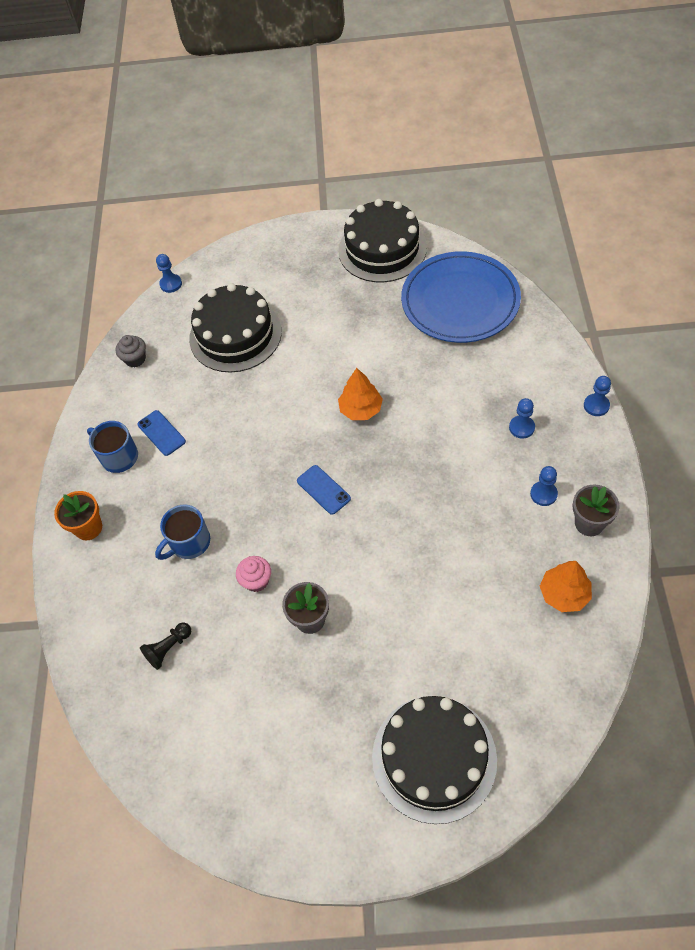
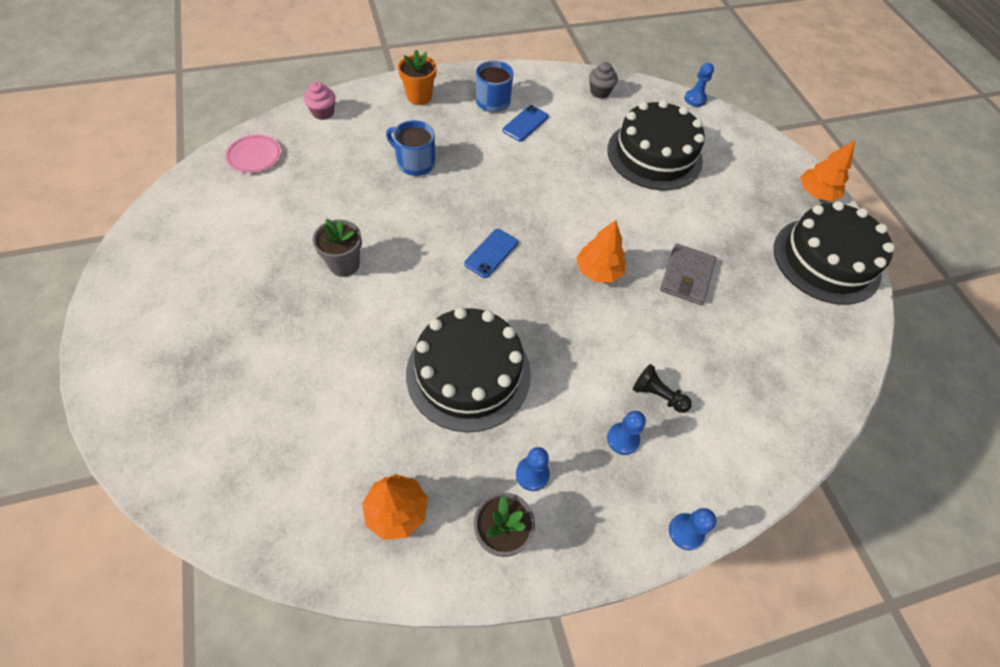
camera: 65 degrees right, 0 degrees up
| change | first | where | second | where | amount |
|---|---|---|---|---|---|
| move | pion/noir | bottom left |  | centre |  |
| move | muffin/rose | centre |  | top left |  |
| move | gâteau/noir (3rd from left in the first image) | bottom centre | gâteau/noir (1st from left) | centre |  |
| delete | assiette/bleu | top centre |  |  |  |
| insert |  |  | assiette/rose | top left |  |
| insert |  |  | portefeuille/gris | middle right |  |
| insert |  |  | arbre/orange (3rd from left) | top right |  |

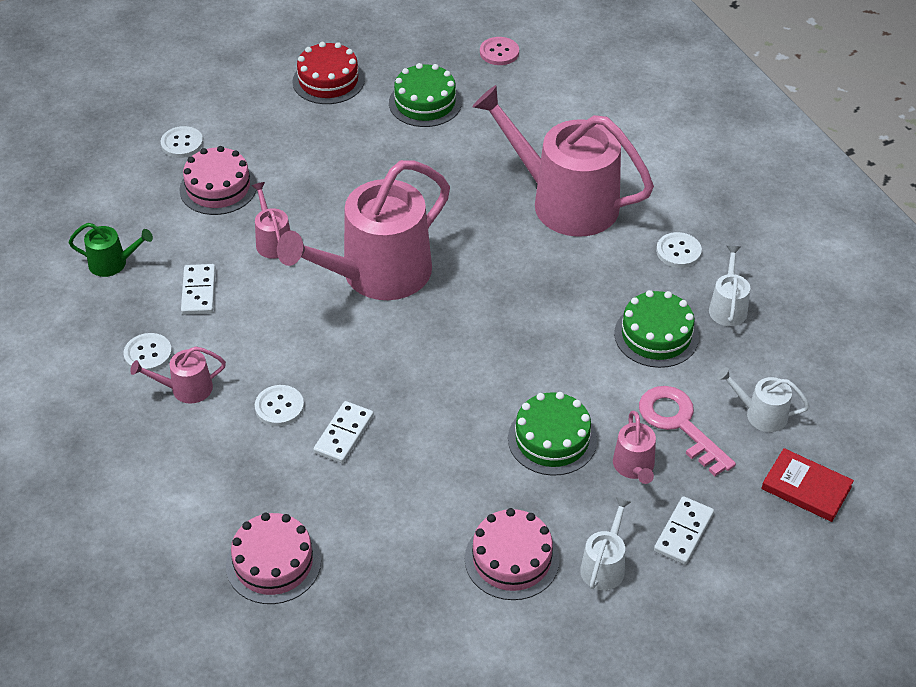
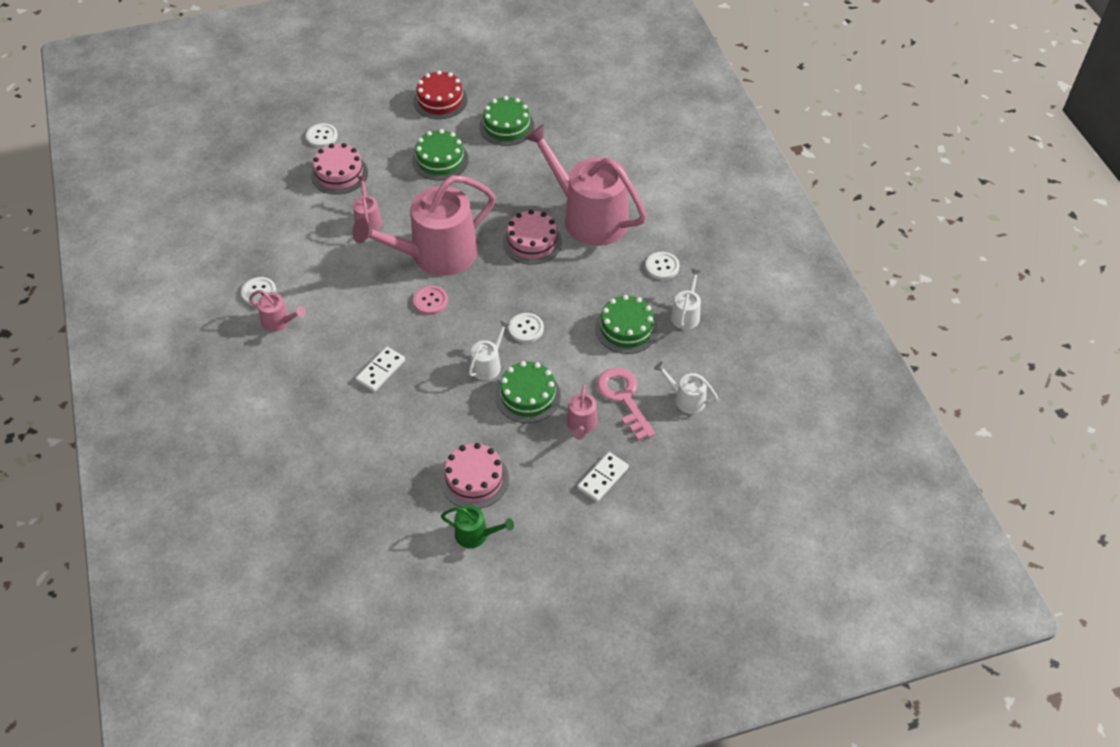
camera: 10 degrees right, 5 degrees up
| change | first | where | second | where | amount |
|---|---|---|---|---|---|
| move | arrosoir/vert | middle left |  | bottom centre |  |
| rotate | arrosoir/rose (1st from left) | middle left |  | middle left | 150 degrees counterclockwise |
| delete | domino/blanc (1st from left) | middle left |  |  |  |
| move | gâteau/rose (2nd from left in the first image) | bottom left | gâteau/rose (3rd from left) | top centre |  |
| move | bouton/blanc (3rd from left) | middle left |  | centre |  |
| move | bouton/rose | top centre |  | centre |  |
| move | arrosoir/blanc (1st from left) | bottom centre |  | centre |  |
| delete | livre/rouge | bottom right |  |  |  |
| insert |  |  | gâteau/vert (1st from left) | top centre |  |

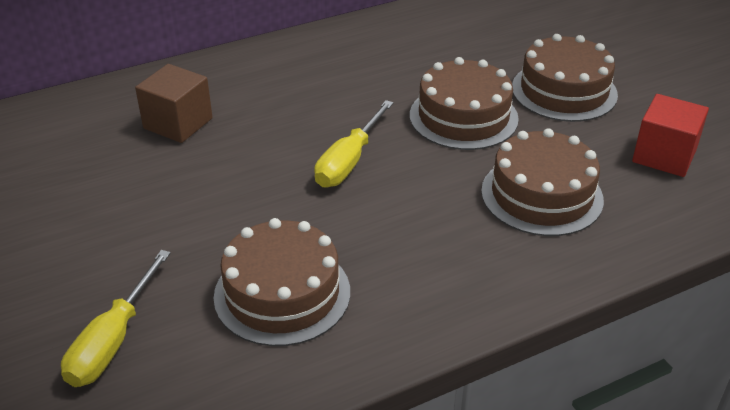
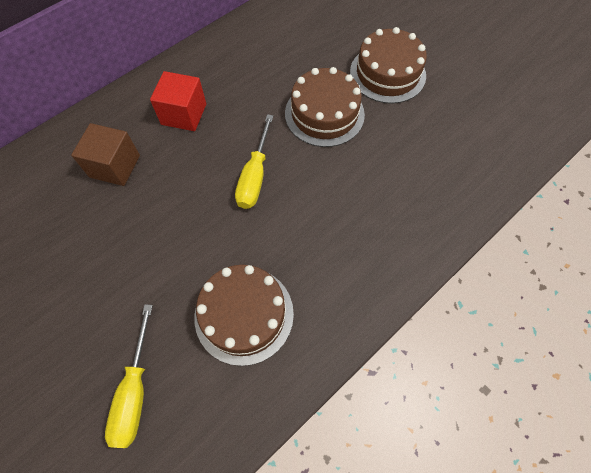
camera: 15 degrees left, 25 degrees up
| change | first | where | second | where | amount |
|---|---|---|---|---|---|
| delete | gâteau/marron (3rd from left) | middle right |  |  |  |
| move | cube/rouge | top right |  | top left |  |

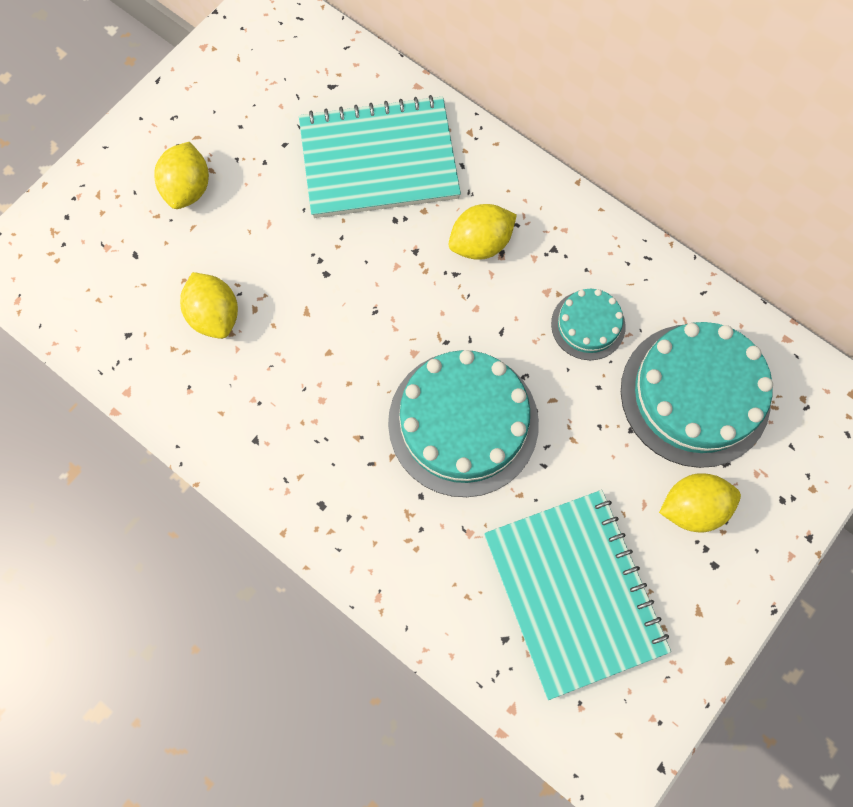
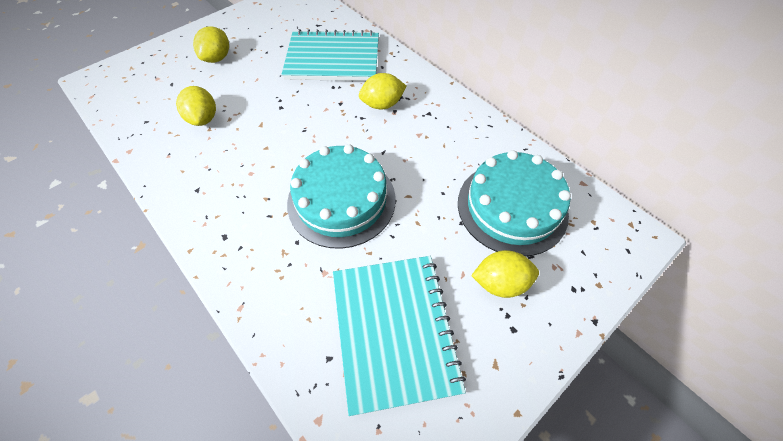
camera: 10 degrees right, 15 degrees down
| change | first | where | second | where | amount |
|---|---|---|---|---|---|
| delete | gâteau/turquoise (2nd from left) | middle right |  |  |  |

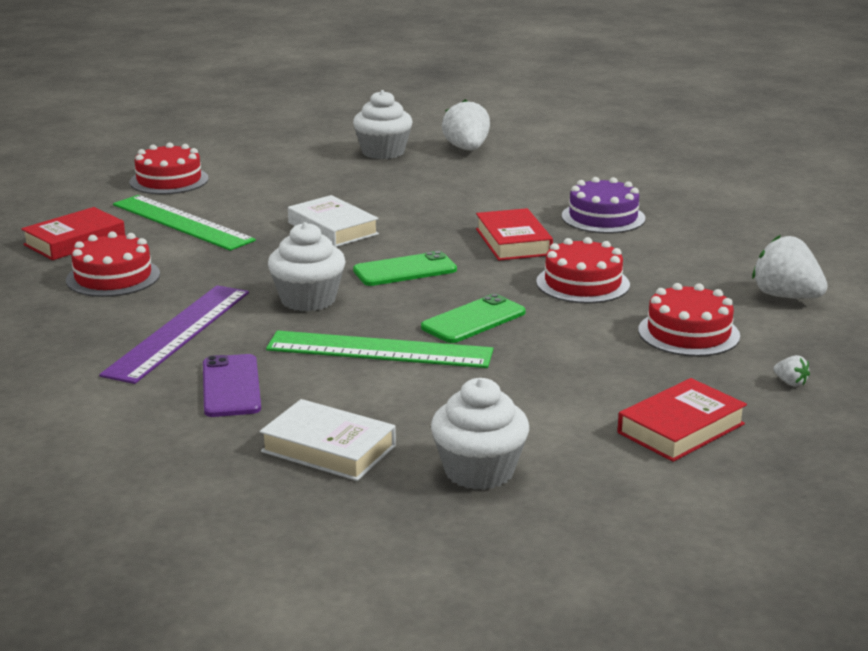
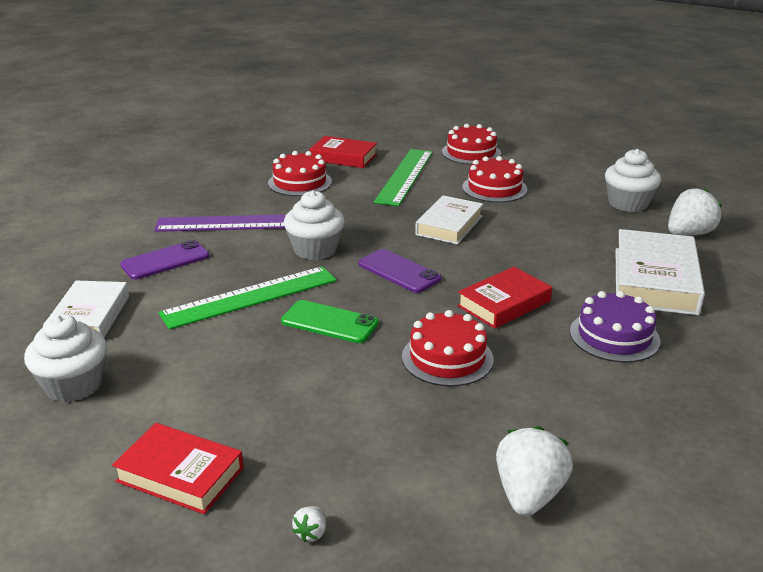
camera: 65 degrees right, 5 degrees up
| change | first | where | second | where | amount |
|---|---|---|---|---|---|
| rotate | règle/vert (2nd from left in the first image) | centre | règle/vert (1st from left) | middle left | 75 degrees clockwise |
| recolor | téléphone/vert (1st from left) | centre | téléphone/violet (2nd from left) | centre |  |
| move | gâteau/rouge (4th from left) | middle right |  | top centre |  |
| insert |  |  | livre/blanc (3rd from left) | middle right |  |

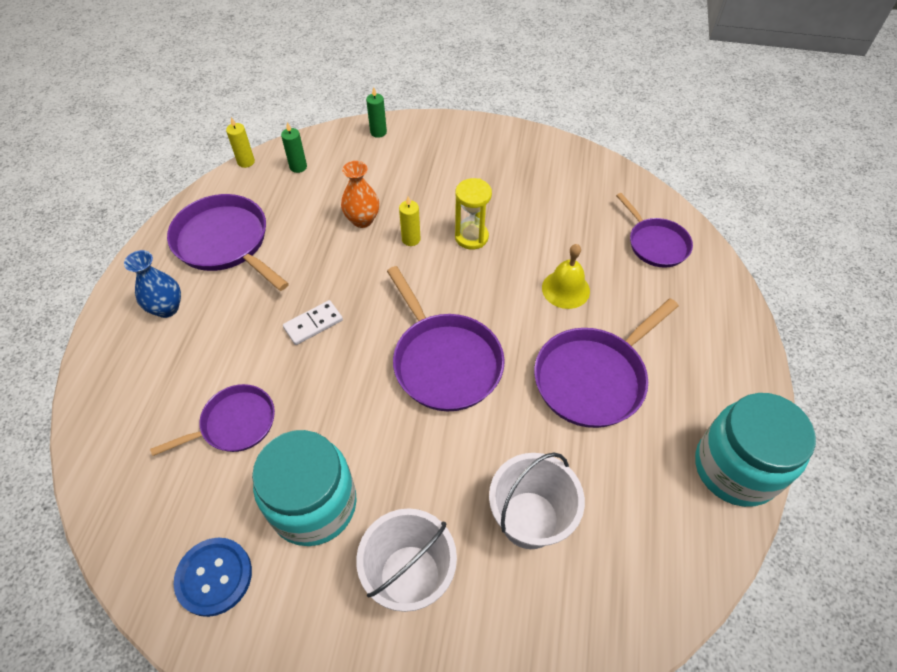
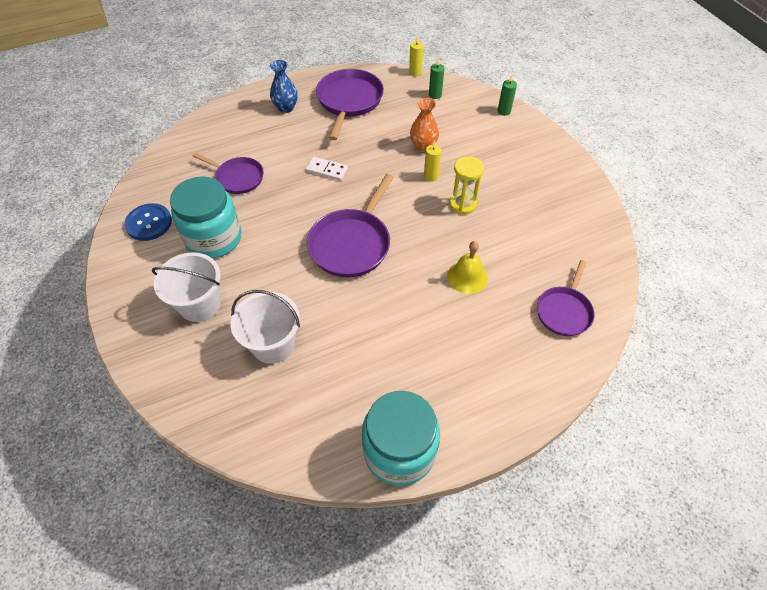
camera: 55 degrees right, 0 degrees up
| change | first | where | second | where | amount |
|---|---|---|---|---|---|
| delete | poêle/violet (4th from left) | middle right |  |  |  |

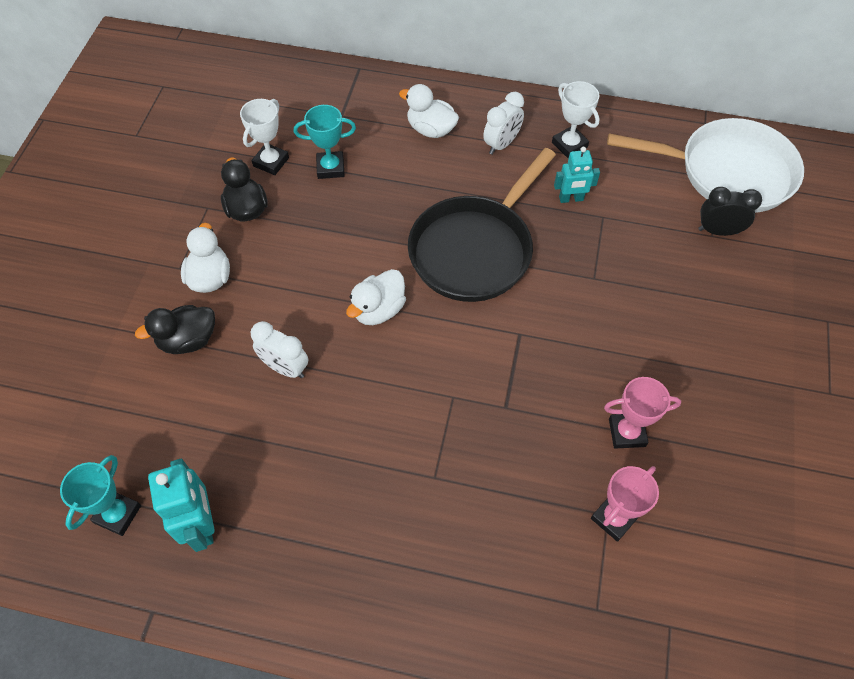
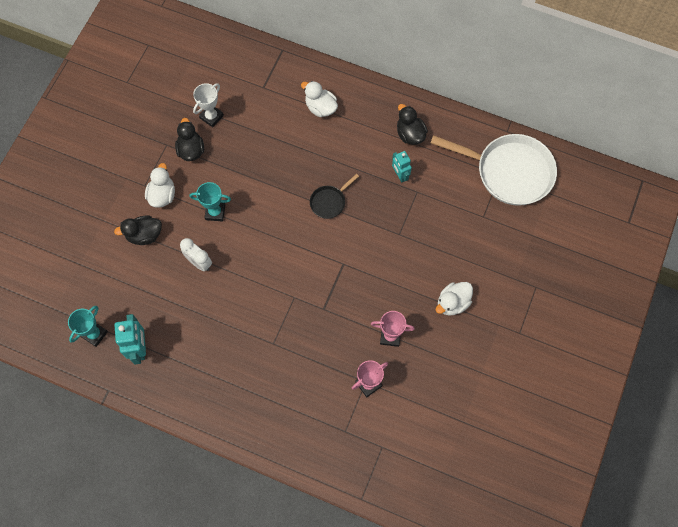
camera: 10 degrees right, 10 degrees up
| change | first | where | second | where | amount |
|---|---|---|---|---|---|
| move | trophée/turquoise (2nd from left) | top centre |  | middle left |  |
| move | canard/blanc (2nd from left in the first image) | centre | canard/blanc (3rd from left) | middle right |  |
| resize | poêle/noir | top centre |  | centre | x0.45 |
| delete | réveil/blanc (2nd from left) | top centre |  |  |  |
| replace | trophée/blanc (2nd from left) | top right | canard/noir (3rd from left) | top centre |  |
| rotate | robot/turquoise (2nd from left) | top right |  | top centre | 60 degrees clockwise |
| delete | réveil/noir | top right |  |  |  |

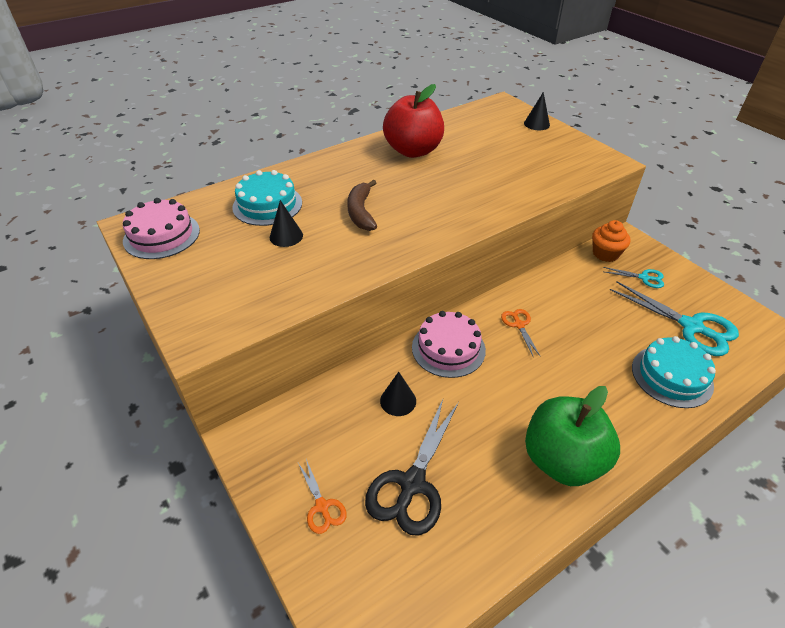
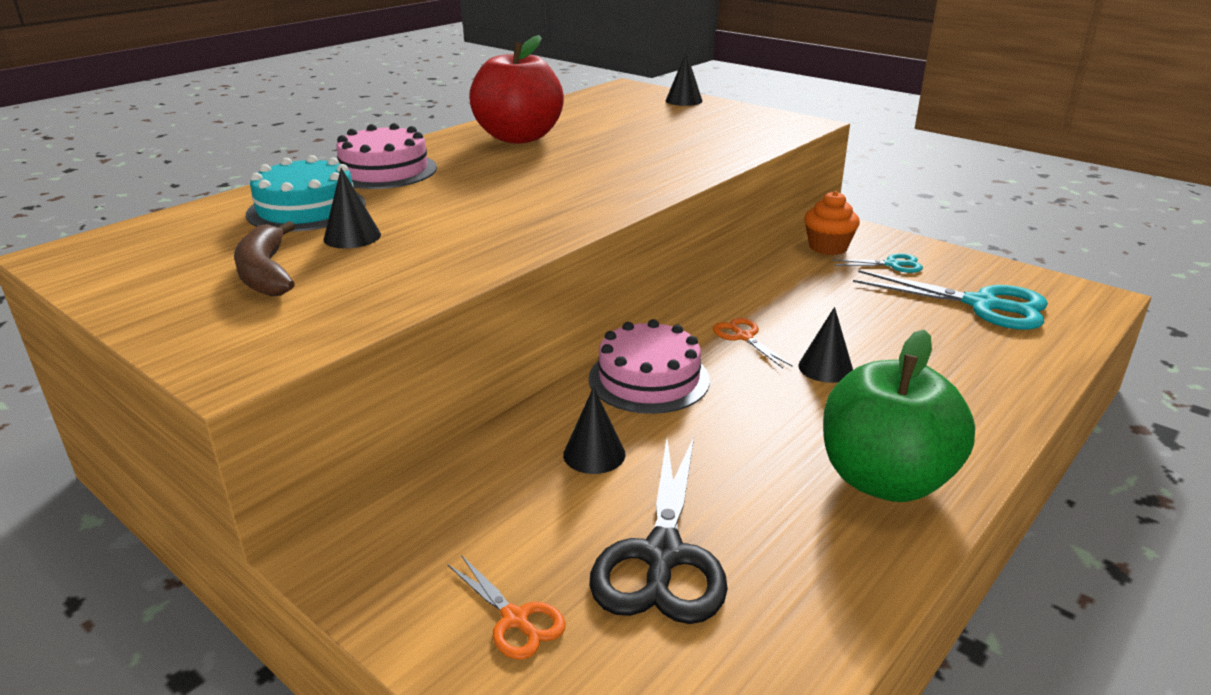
camera: 15 degrees left, 15 degrees down
| change | first | where | second | where | amount |
|---|---|---|---|---|---|
| move | gâteau/rose (1st from left) | middle left |  | top left |  |
| move | banane/marron | top centre |  | middle left |  |
| delete | gâteau/turquoise (2nd from left) | middle right |  |  |  |
| insert |  |  | cône/noir (4th from left) | middle right |  |

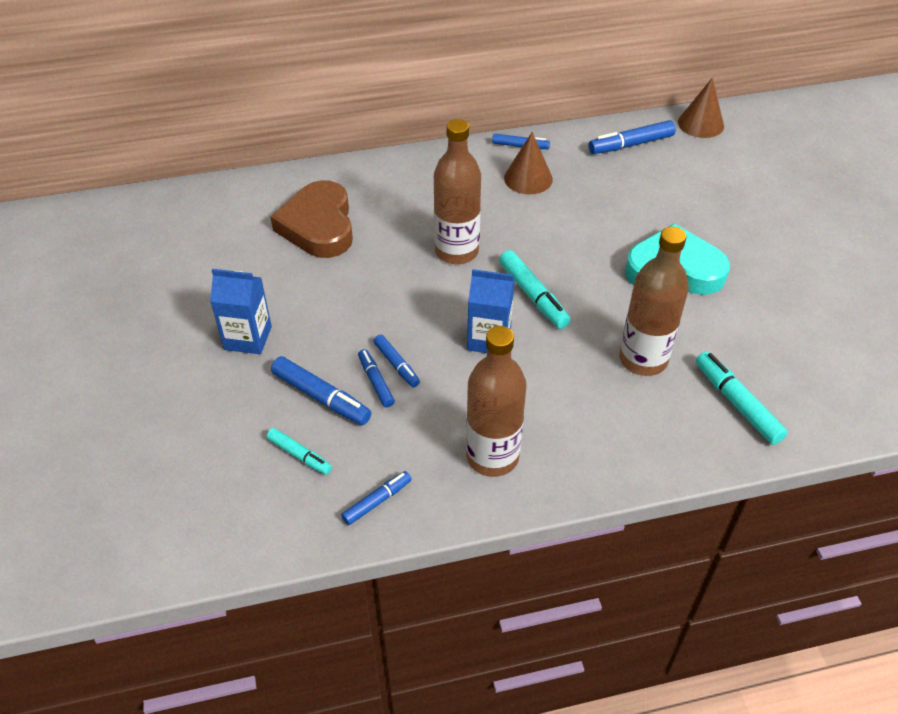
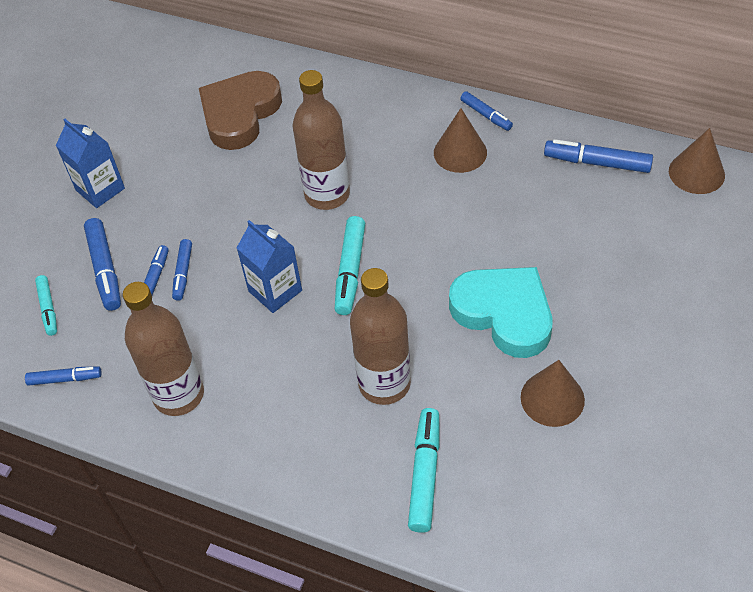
camera: 40 degrees right, 5 degrees up
| change | first | where | second | where | amount |
|---|---|---|---|---|---|
| insert |  |  | cône/marron (2nd from left) | middle right |  |

